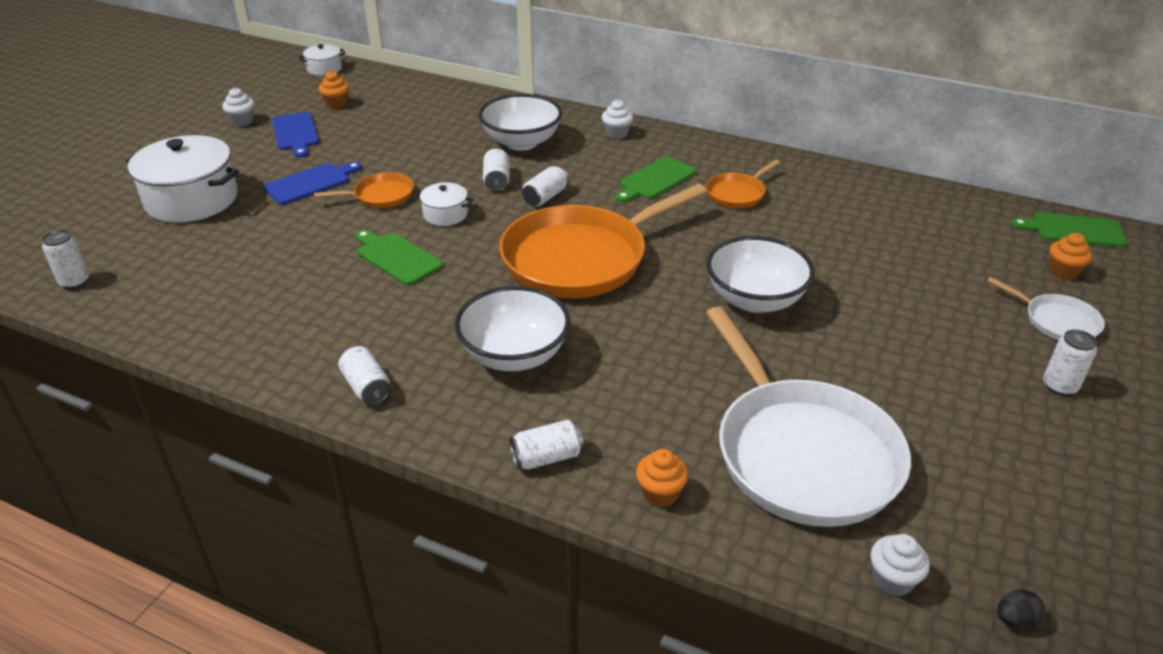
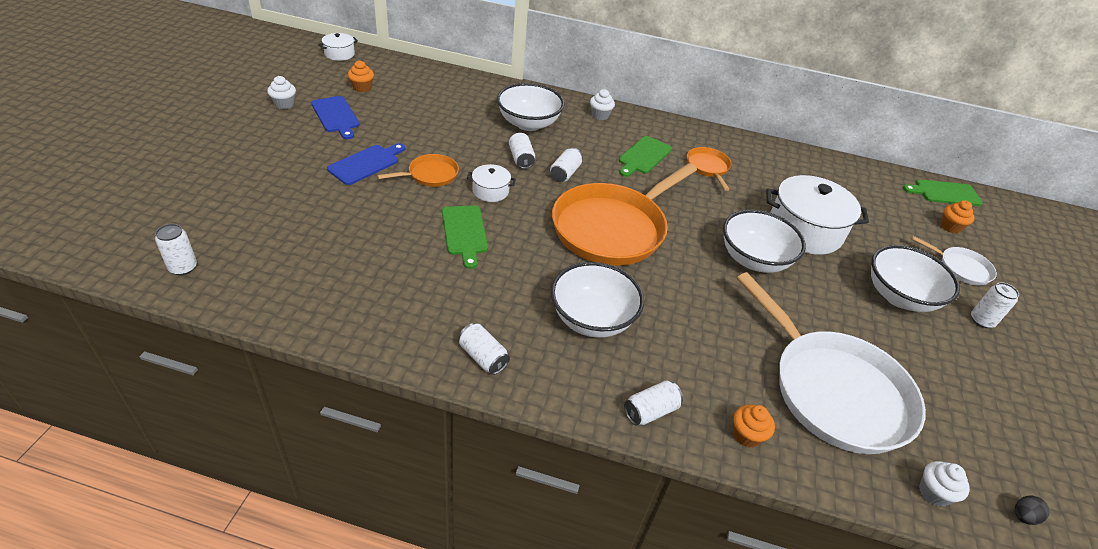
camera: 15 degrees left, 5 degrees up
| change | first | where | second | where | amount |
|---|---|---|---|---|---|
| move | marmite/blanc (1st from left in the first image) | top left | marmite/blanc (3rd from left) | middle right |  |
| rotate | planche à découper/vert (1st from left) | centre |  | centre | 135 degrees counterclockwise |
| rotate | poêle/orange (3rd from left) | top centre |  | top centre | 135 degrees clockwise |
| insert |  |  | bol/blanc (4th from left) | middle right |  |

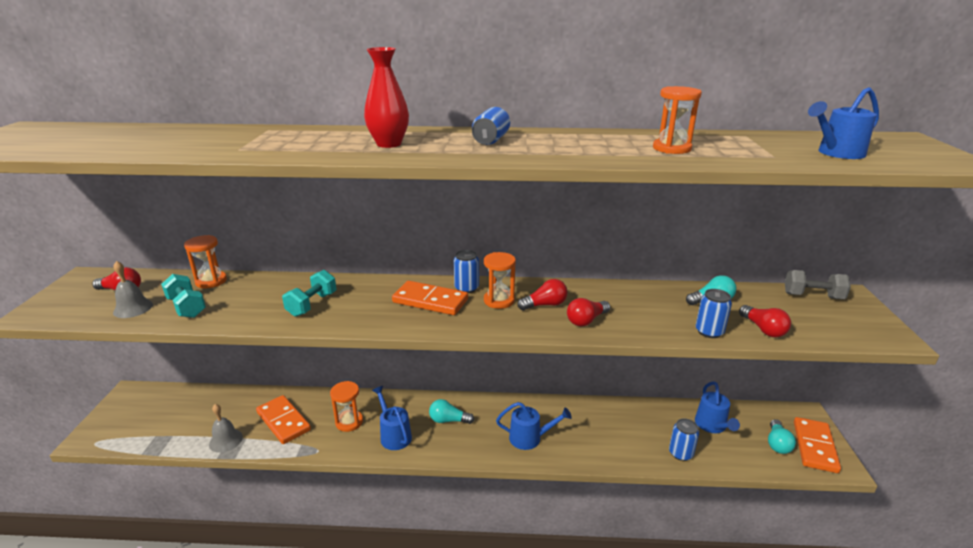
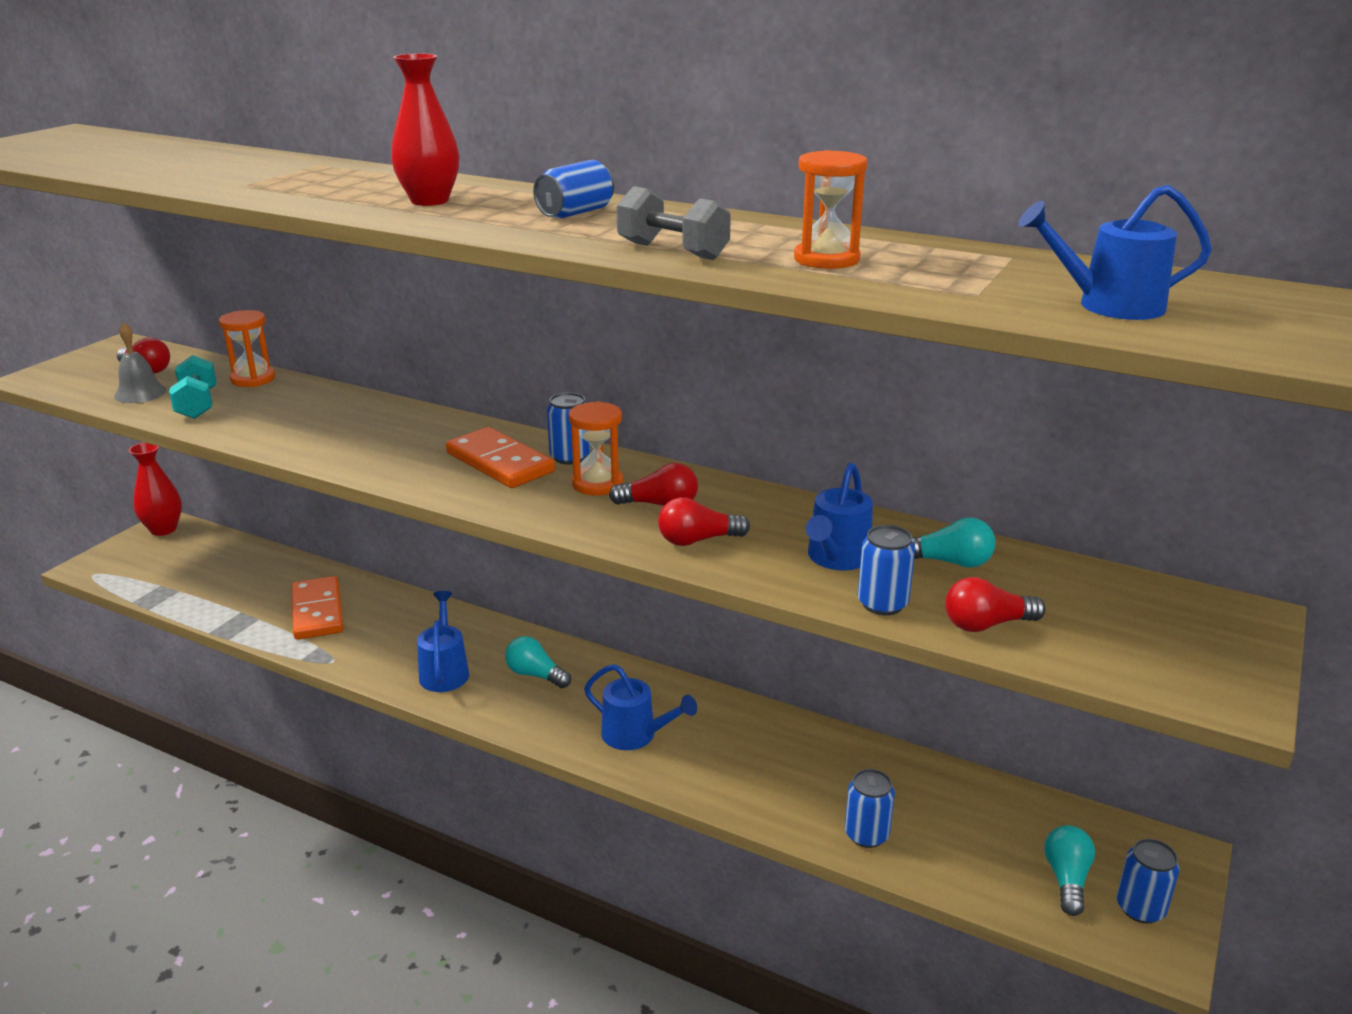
camera: 25 degrees right, 0 degrees up
| change | first | where | second | where | amount |
|---|---|---|---|---|---|
| delete | cloche/gris (2nd from left) | bottom left |  |  |  |
| delete | haltère/turquoise (2nd from left) | middle left |  |  |  |
| delete | sablier/orange (2nd from left) | bottom centre |  |  |  |
| move | arrosoir/bleu (3rd from left) | bottom right |  | centre |  |
| rotate | ampoule/rouge (4th from left) | middle right |  | middle right | 75 degrees clockwise |
| rotate | ampoule/turquoise (3rd from left) | bottom right |  | bottom right | 150 degrees clockwise |
| move | haltère/gris | middle right |  | top centre |  |
| replace | domino/orange (3rd from left) | bottom right | canette/bleu (5th from left) | bottom right |  |
| insert |  |  | vase/rouge (1st from left) | middle left |  |

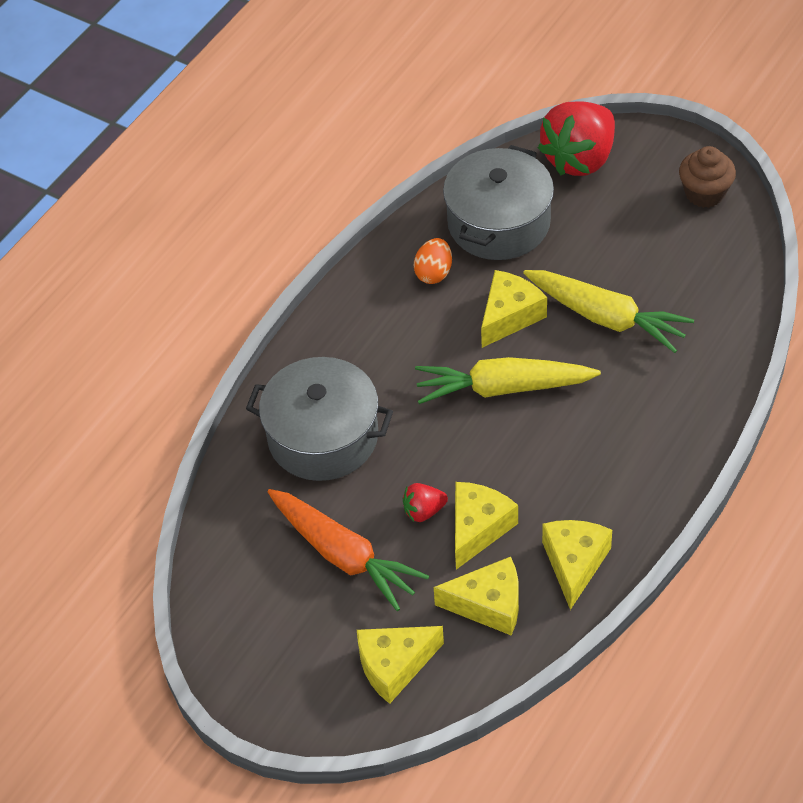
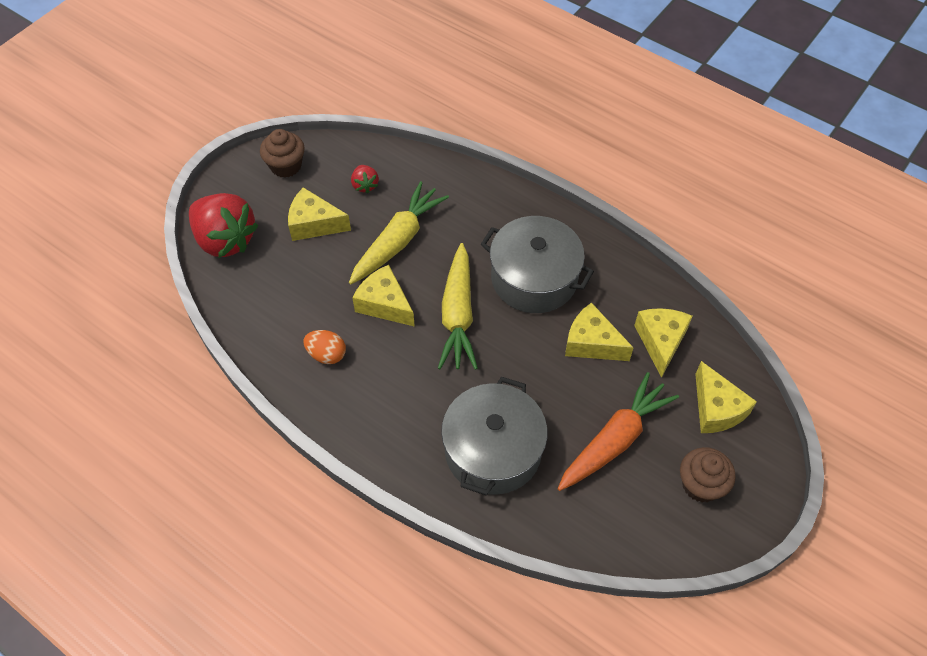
camera: 90 degrees left, 5 degrees up
| change | first | where | second | where | amount |
|---|---|---|---|---|---|
| move | fraise/rouge (1st from left in the first image) | centre | fraise/rouge (2nd from left) | top centre |  |
| move | marmite/gris (2nd from left) | top centre |  | centre |  |
| move | fromage/jaune (5th from left in the first image) | bottom right | fromage/jaune (1st from left) | top centre |  |
| insert |  |  | muffin/marron (2nd from left) | bottom right |  |

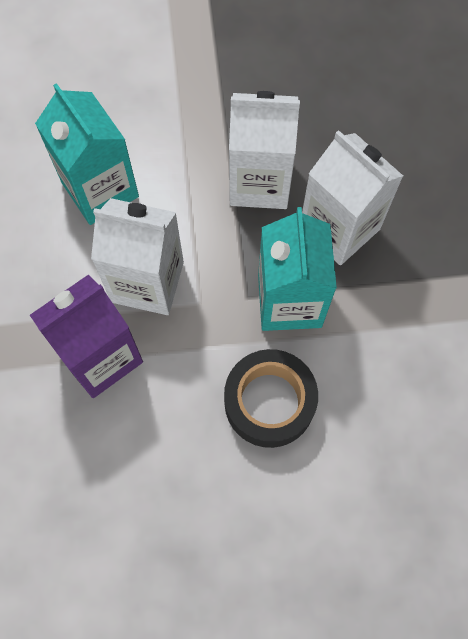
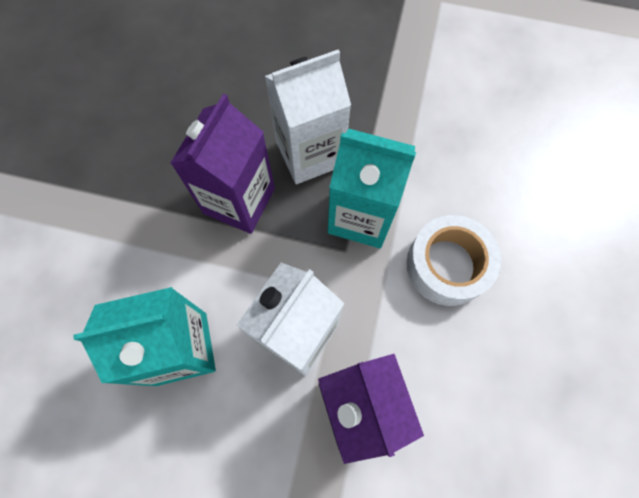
camera: 70 degrees left, 0 degrees up
| change | first | where | second | where | amount |
|---|---|---|---|---|---|
| recolor | ruban adhésif/noir | centre | ruban adhésif/blanc | middle right |  |
| recolor | brique de lait/blanc (2nd from left) | top centre | brique de lait/violet (1st from left) | top centre |  |

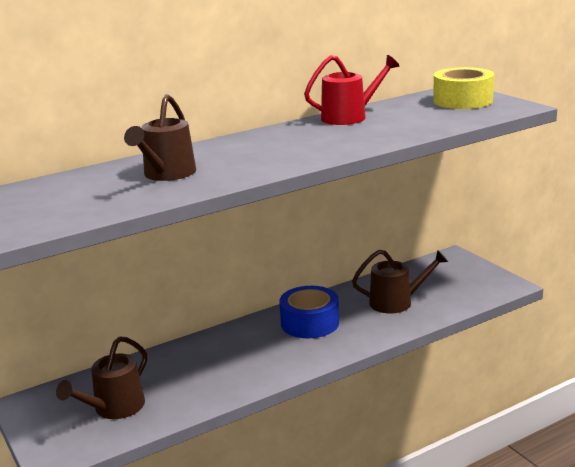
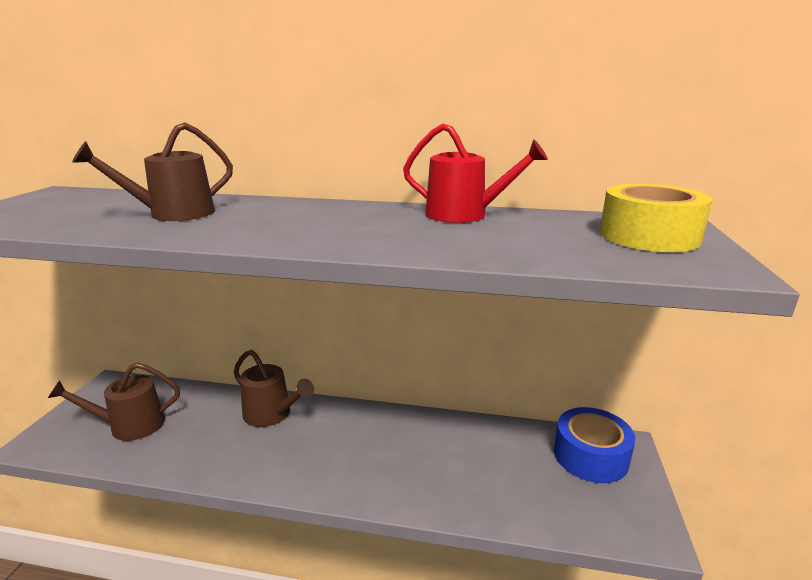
camera: 40 degrees right, 0 degrees up
| change | first | where | second | where | amount |
|---|---|---|---|---|---|
| move | ruban adhésif/bleu | bottom centre |  | bottom right |  |
| move | arrosoir/marron (3rd from left) | middle right |  | bottom centre |  |

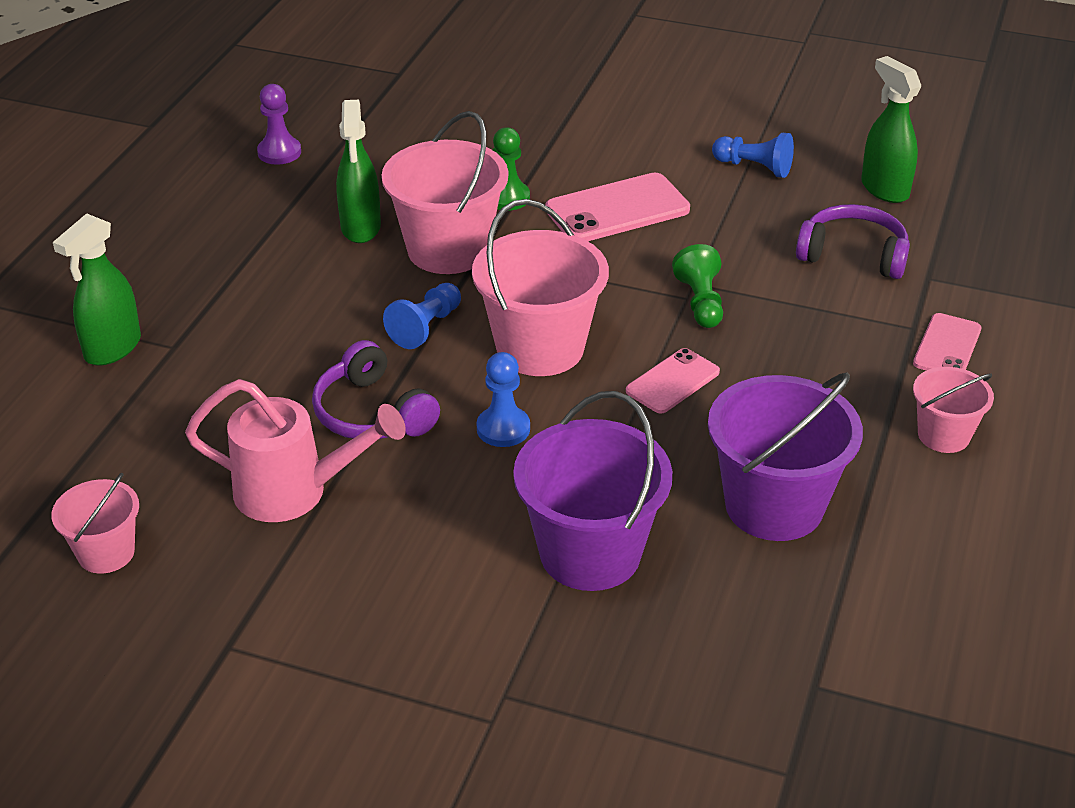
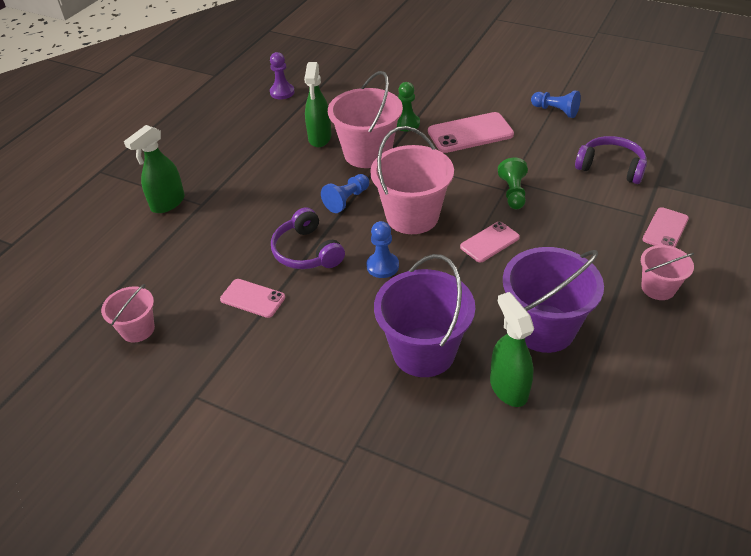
camera: 10 degrees right, 5 degrees up
| change | first | where | second | where | amount |
|---|---|---|---|---|---|
| replace | arrosoir/rose | middle left | téléphone/rose (1st from left) | centre |  |
| move | vaporisateur/vert (3rd from left) | top right |  | middle right |  |

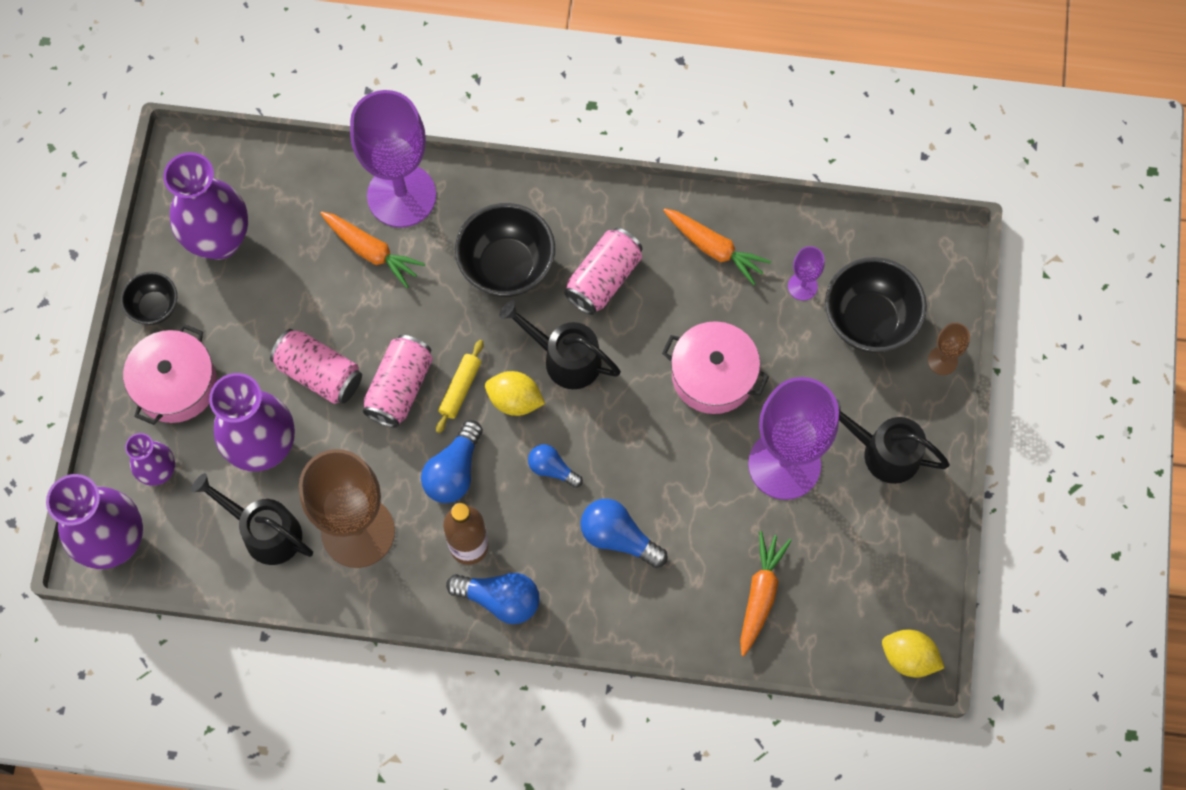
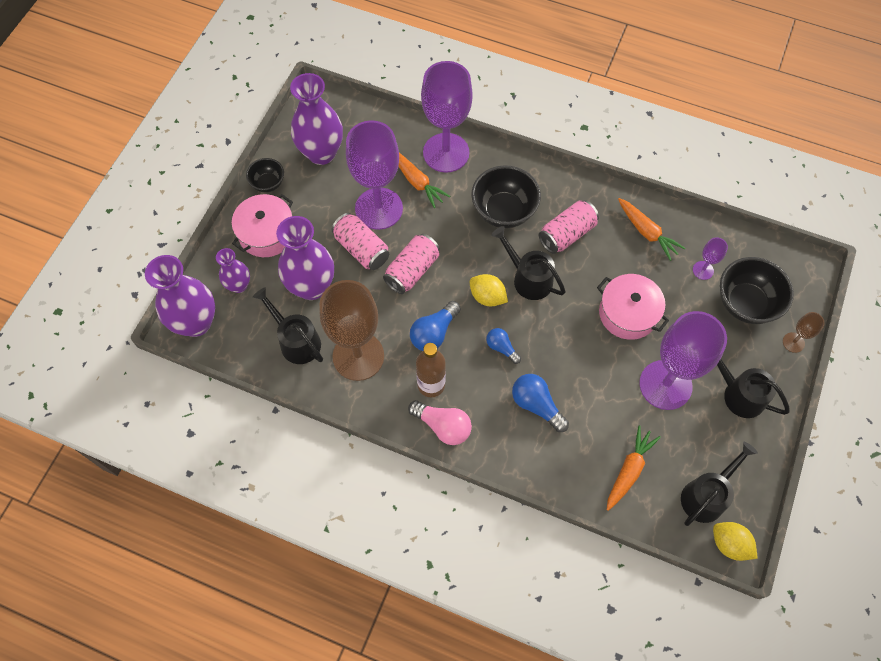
camera: 15 degrees right, 5 degrees down
| change | first | where | second | where | amount |
|---|---|---|---|---|---|
| delete | rouleau à pâtisserie/jaune | centre |  |  |  |
| recolor | ampoule/bleu (2nd from left) | bottom centre | ampoule/rose | centre |  |
| insert |  |  | verre à pied/violet (1st from left) | top centre |  |
| insert |  |  | arrosoir/noir (3rd from left) | bottom right |  |

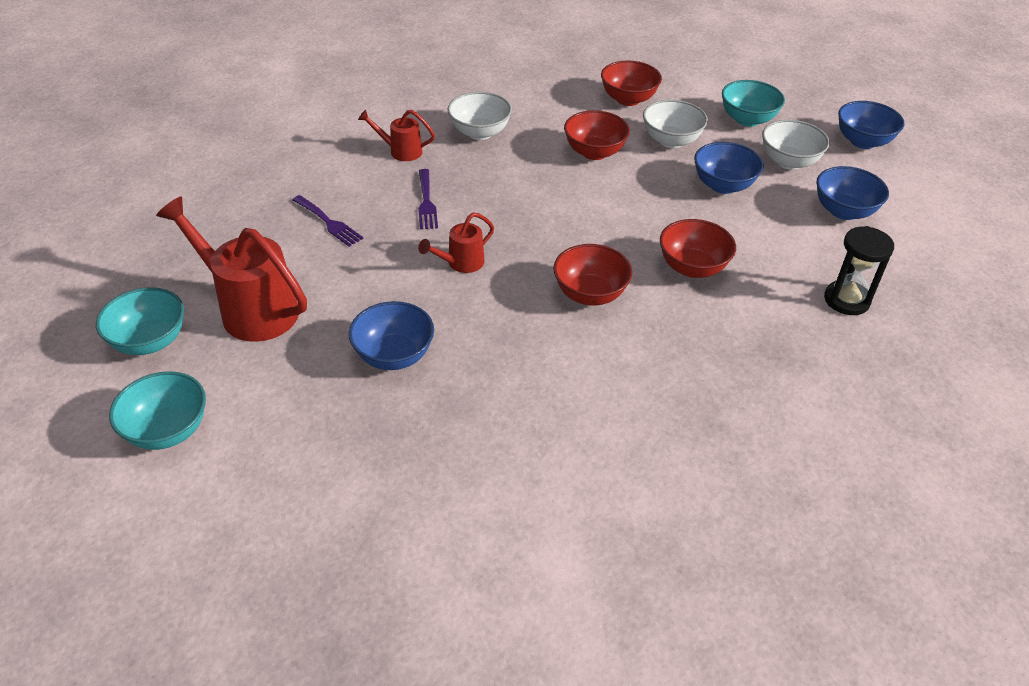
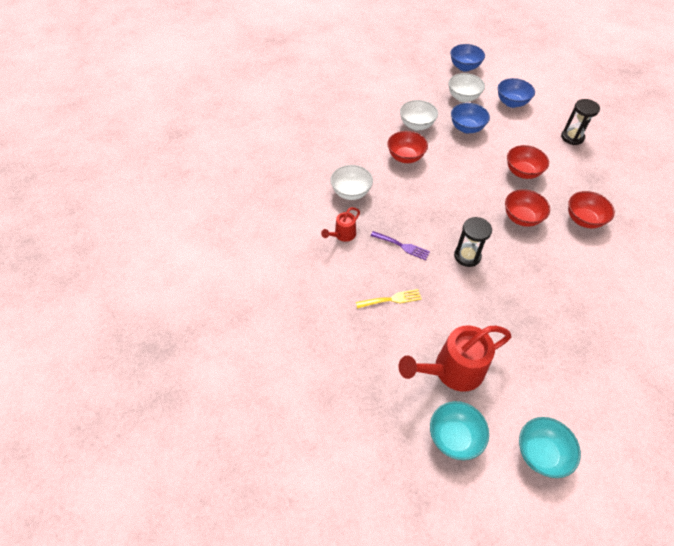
camera: 55 degrees left, 10 degrees up
| change | first | where | second | where | amount |
|---|---|---|---|---|---|
| recolor | fourchette/violet (1st from left) | top left | fourchette/jaune | centre |  |
| delete | bol/bleu (1st from left) | centre |  |  |  |
| replace | arrosoir/rouge (3rd from left) | centre | sablier/noir (1st from left) | middle right |  |
| move | bol/rouge (3rd from left in the first image) | top centre | bol/rouge (4th from left) | middle right |  |
| delete | bol/turquoise (3rd from left) | top right |  |  |  |

